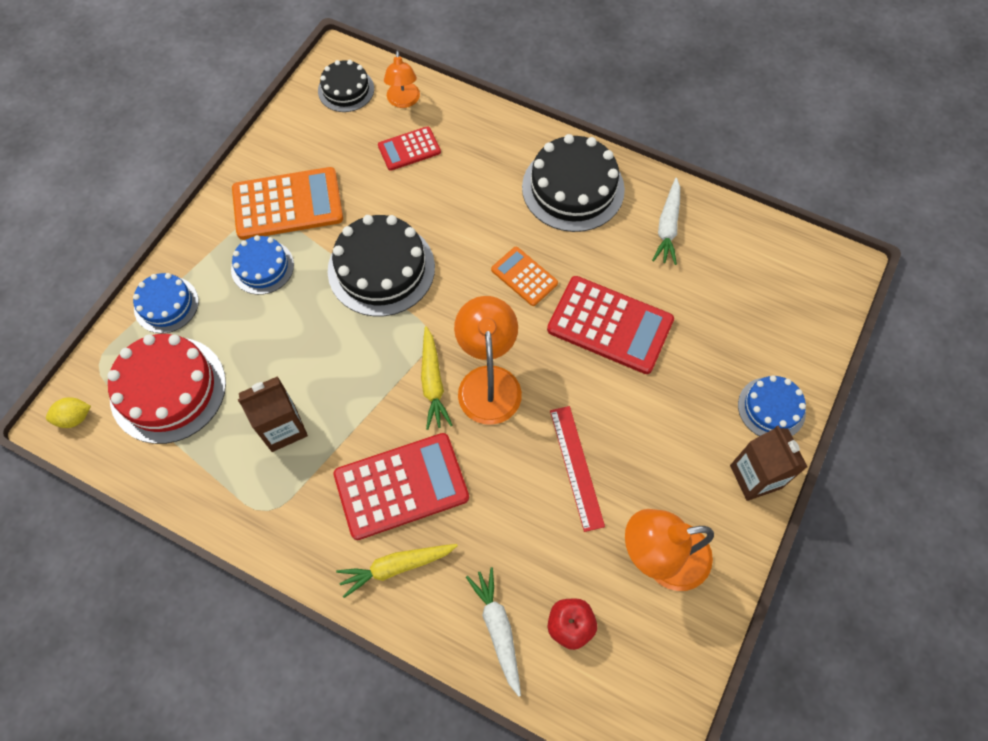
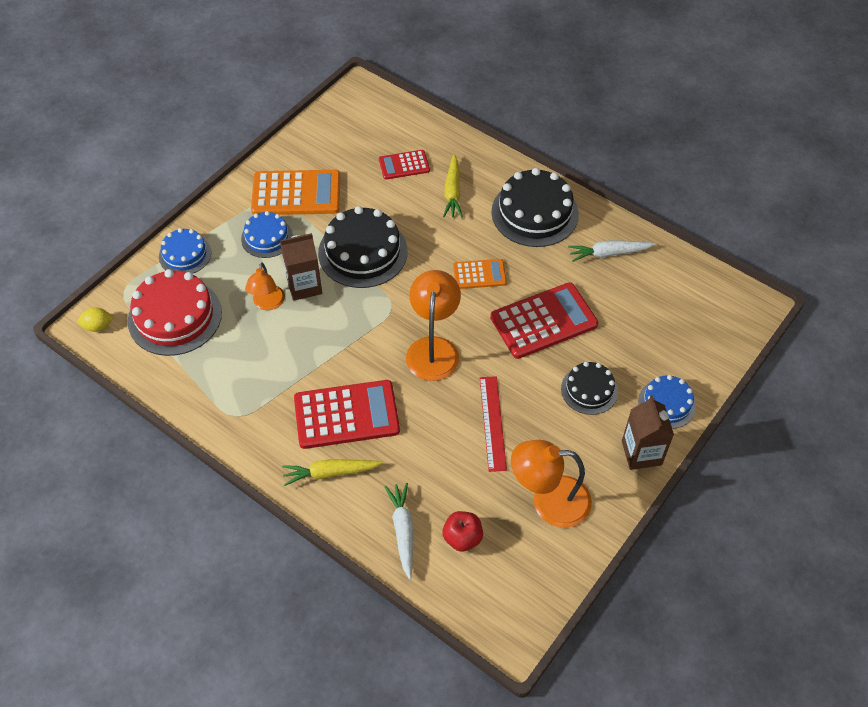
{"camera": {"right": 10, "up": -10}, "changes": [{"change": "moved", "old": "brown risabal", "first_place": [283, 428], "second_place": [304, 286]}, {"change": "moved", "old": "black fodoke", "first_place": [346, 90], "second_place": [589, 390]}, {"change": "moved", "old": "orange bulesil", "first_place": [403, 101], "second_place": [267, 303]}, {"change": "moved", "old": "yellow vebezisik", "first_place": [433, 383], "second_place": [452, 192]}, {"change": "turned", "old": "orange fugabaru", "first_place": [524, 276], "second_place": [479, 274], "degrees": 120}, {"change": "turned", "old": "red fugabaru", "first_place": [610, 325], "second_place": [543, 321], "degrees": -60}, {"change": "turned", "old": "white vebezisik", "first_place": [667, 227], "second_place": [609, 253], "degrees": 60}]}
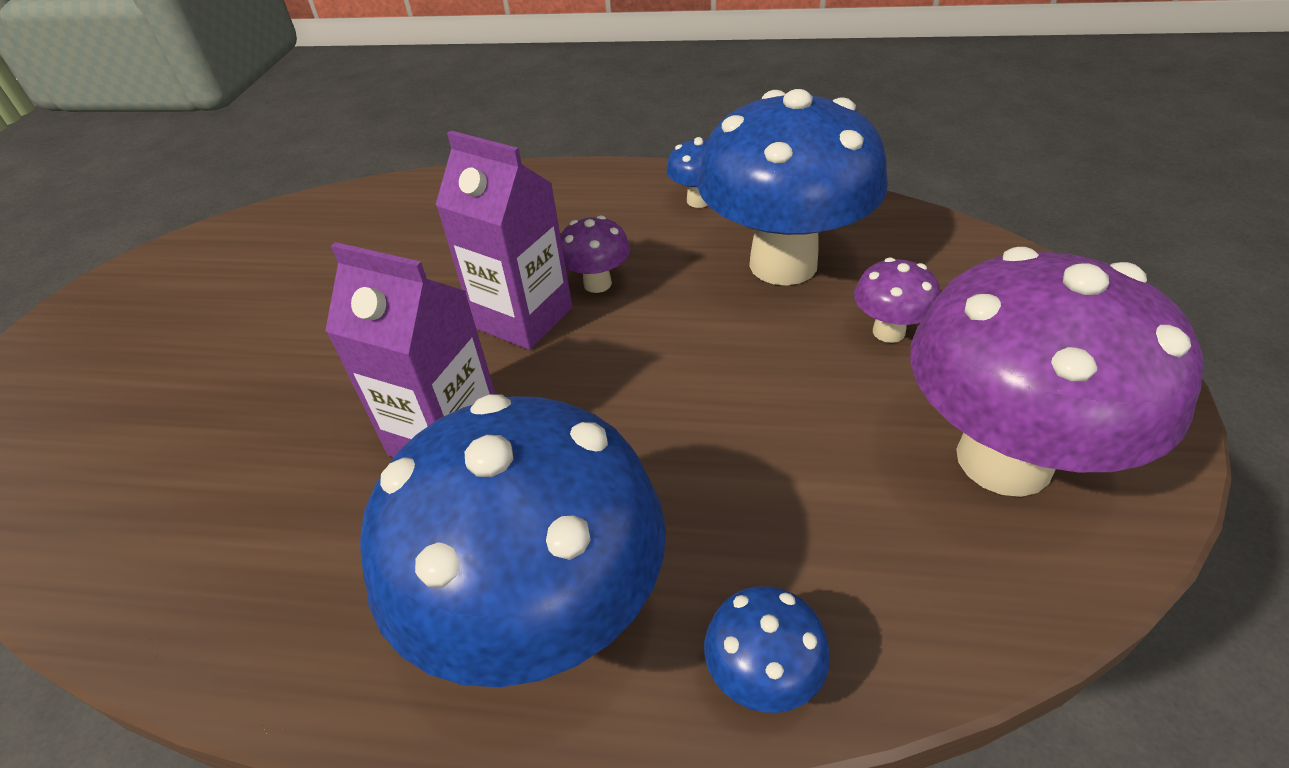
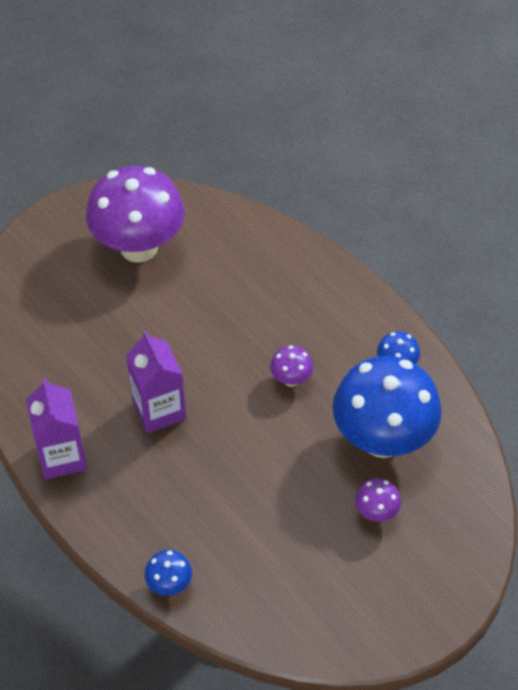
{"camera": {"right": 40, "up": 10}, "changes": [{"change": "removed", "old": "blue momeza", "first_place": [543, 617]}, {"change": "moved", "old": "purple risabal", "first_place": [523, 318], "second_place": [62, 457]}, {"change": "moved", "old": "purple momeza", "first_place": [1003, 459], "second_place": [139, 247]}]}
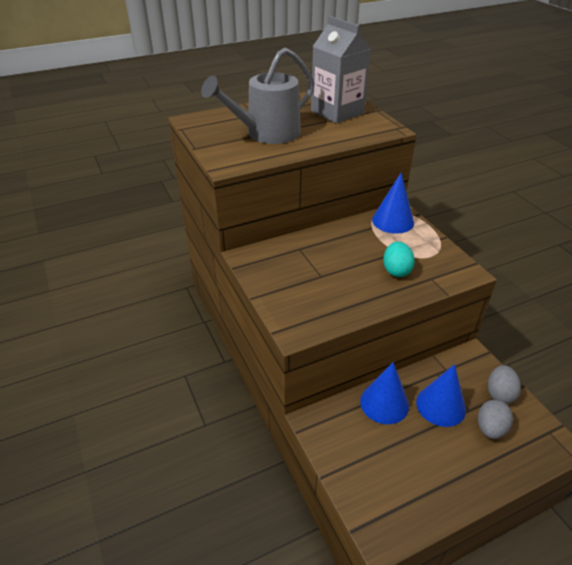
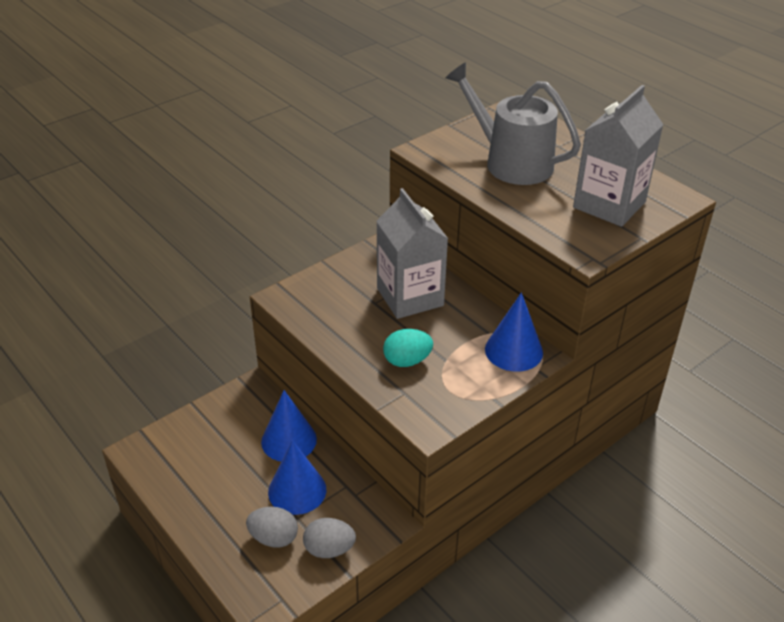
{"camera": {"right": 75, "up": 0}, "changes": [{"change": "added", "new": "grey risabal", "second_place": [410, 297]}]}
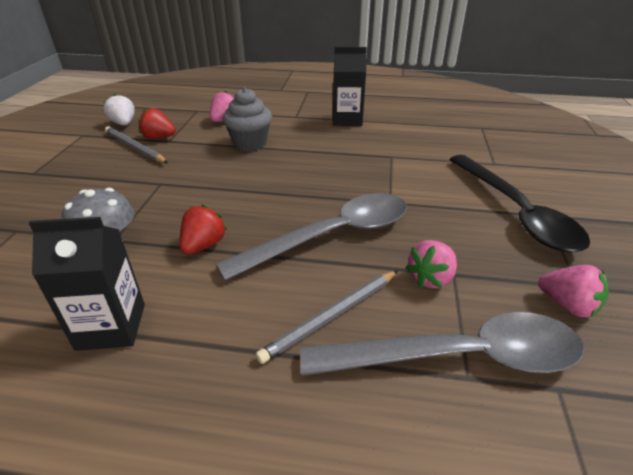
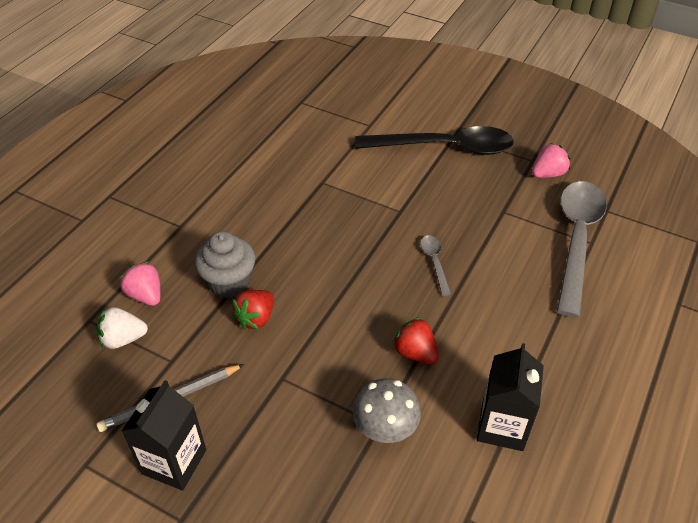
{"camera": {"right": -70, "up": 10}, "changes": [{"change": "moved", "old": "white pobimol", "first_place": [123, 124], "second_place": [123, 339]}, {"change": "moved", "old": "red pobimol", "first_place": [159, 137], "second_place": [256, 318]}, {"change": "resized", "old": "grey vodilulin", "first_place": [332, 236], "second_place": [434, 262], "factor": 0.43}, {"change": "removed", "old": "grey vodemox", "first_place": [332, 316]}, {"change": "moved", "old": "black risabal", "first_place": [347, 120], "second_place": [174, 462]}, {"change": "removed", "old": "pink pobimol", "first_place": [431, 278]}]}
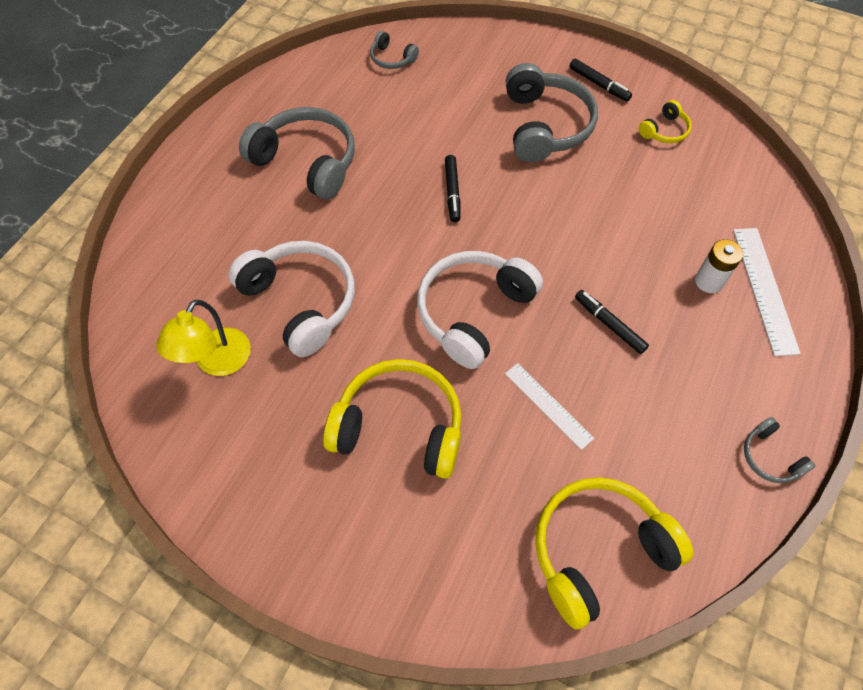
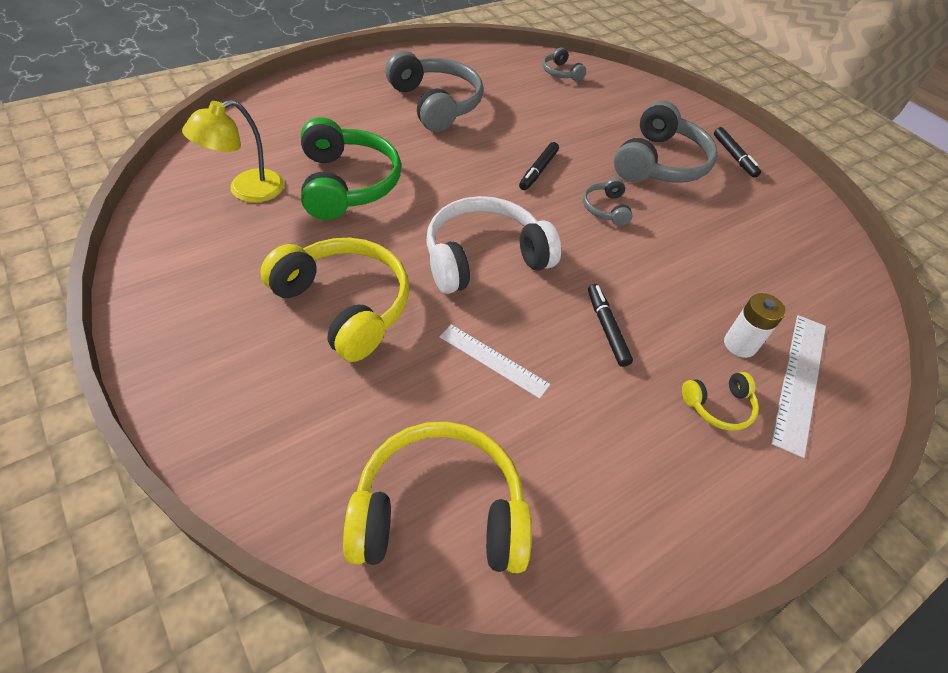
{"camera": {"right": 25, "up": -10}, "changes": [{"change": "recoloured", "old": "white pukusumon", "new": "green pukusumon", "first_place": [300, 302], "second_place": [347, 184]}, {"change": "turned", "old": "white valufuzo", "first_place": [548, 405], "second_place": [493, 360], "degrees": -45}, {"change": "moved", "old": "yellow pukusumon", "first_place": [664, 130], "second_place": [718, 406]}, {"change": "moved", "old": "grey pukusumon", "first_place": [770, 457], "second_place": [605, 208]}]}
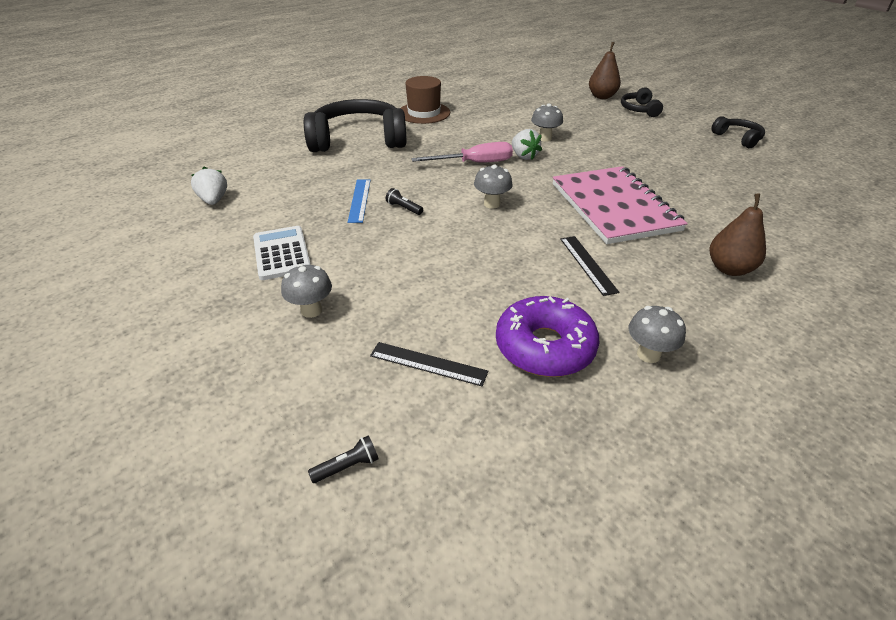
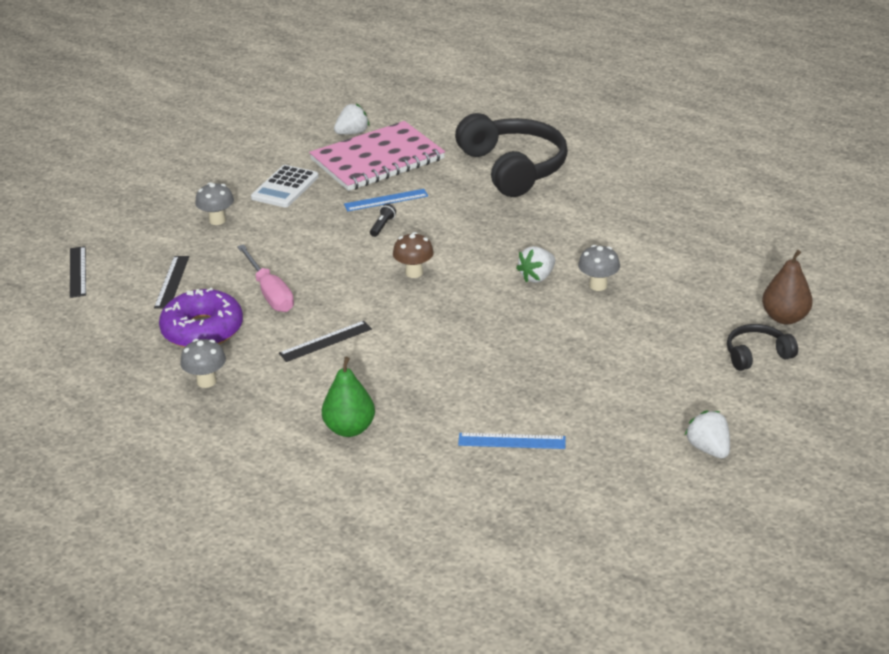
{"camera": {"right": 75, "up": -5}, "changes": [{"change": "turned", "old": "white fugabaru", "first_place": [281, 253], "second_place": [285, 187], "degrees": 150}, {"change": "replaced", "old": "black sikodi", "new": "black valufuzo", "first_place": [347, 466], "second_place": [78, 271]}, {"change": "removed", "old": "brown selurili", "first_place": [424, 113]}, {"change": "moved", "old": "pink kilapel", "first_place": [474, 163], "second_place": [270, 293]}, {"change": "recoloured", "old": "grey momeza", "new": "brown momeza", "first_place": [491, 204], "second_place": [414, 273]}, {"change": "moved", "old": "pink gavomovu", "first_place": [614, 207], "second_place": [377, 160]}, {"change": "recoloured", "old": "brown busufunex", "new": "green busufunex", "first_place": [729, 269], "second_place": [350, 429]}, {"change": "replaced", "old": "black pukusumon", "new": "white pobimol", "first_place": [737, 138], "second_place": [708, 449]}, {"change": "added", "new": "blue valufuzo", "second_place": [511, 441]}]}
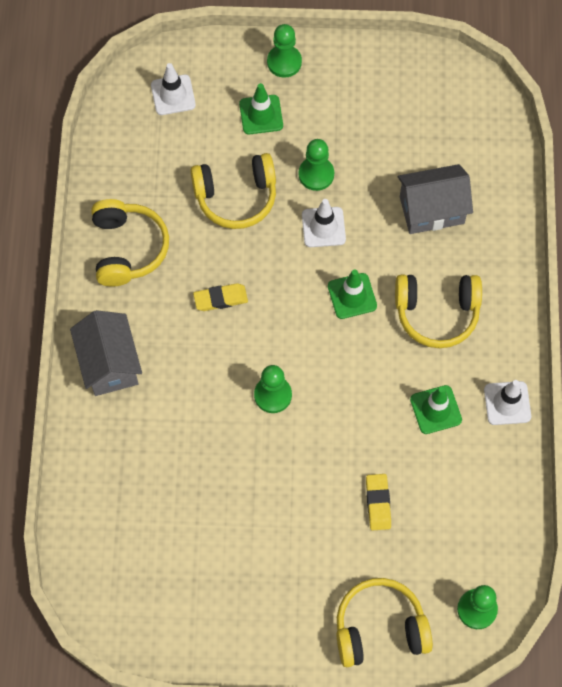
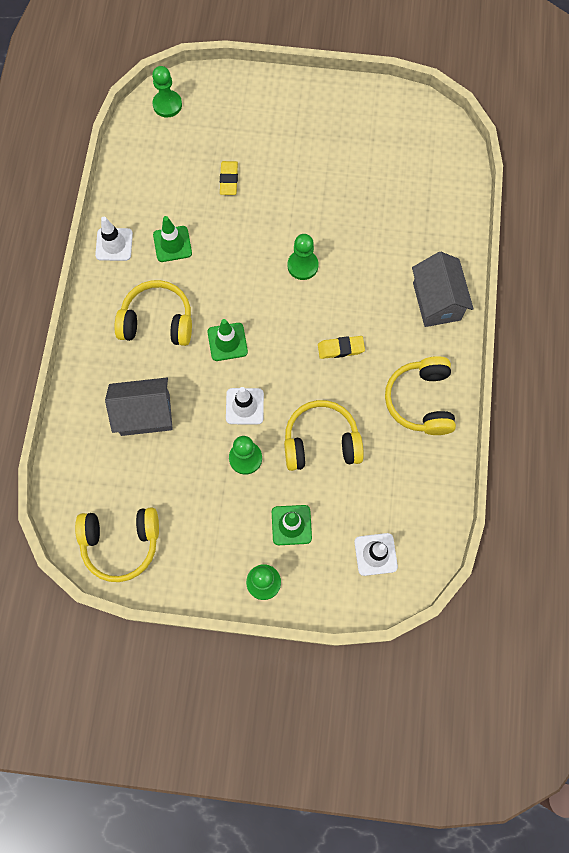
{"camera": {"right": -175, "up": 5}, "changes": [{"change": "moved", "old": "yellow pukusumon", "first_place": [380, 628], "second_place": [121, 543]}]}
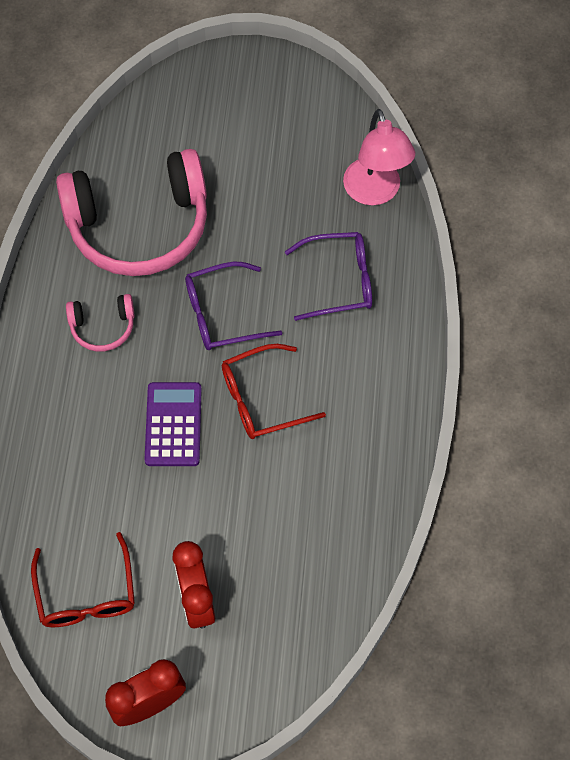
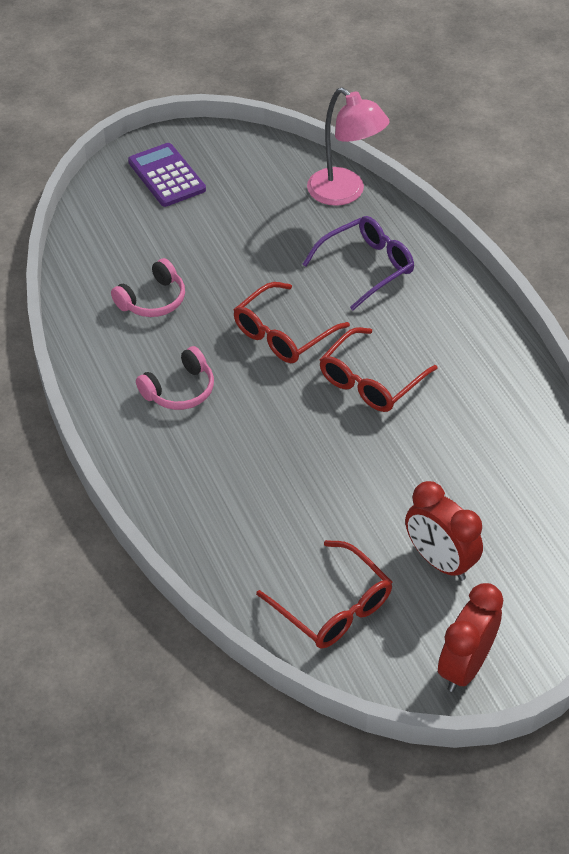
{"camera": {"right": -30, "up": -15}, "changes": [{"change": "resized", "old": "pink pukusumon", "first_place": [139, 226], "second_place": [153, 300], "factor": 0.45}, {"change": "moved", "old": "purple fugabaru", "first_place": [173, 424], "second_place": [166, 176]}, {"change": "recoloured", "old": "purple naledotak", "new": "red naledotak", "first_place": [222, 314], "second_place": [283, 333]}]}
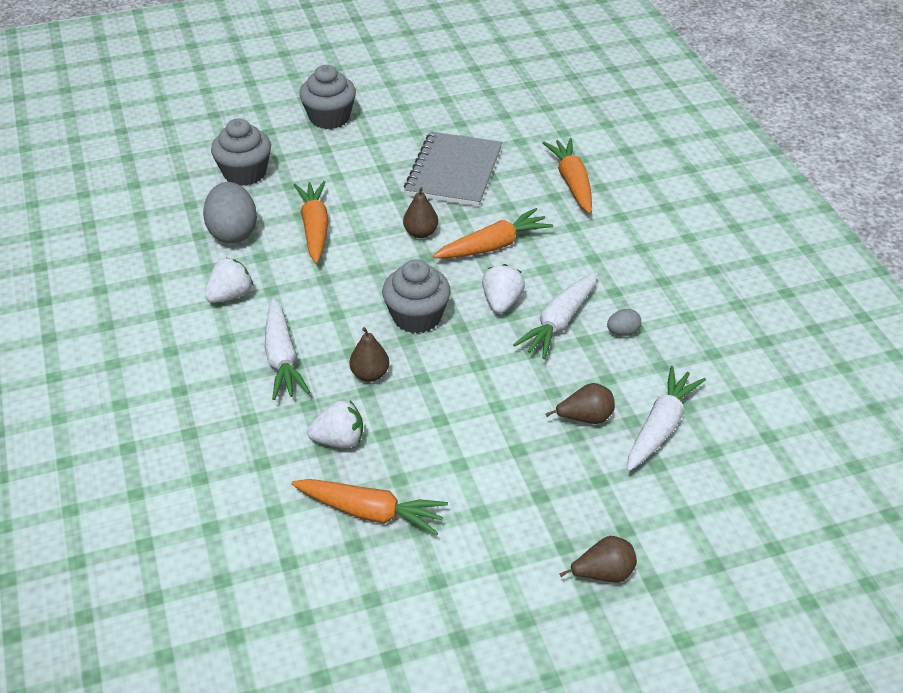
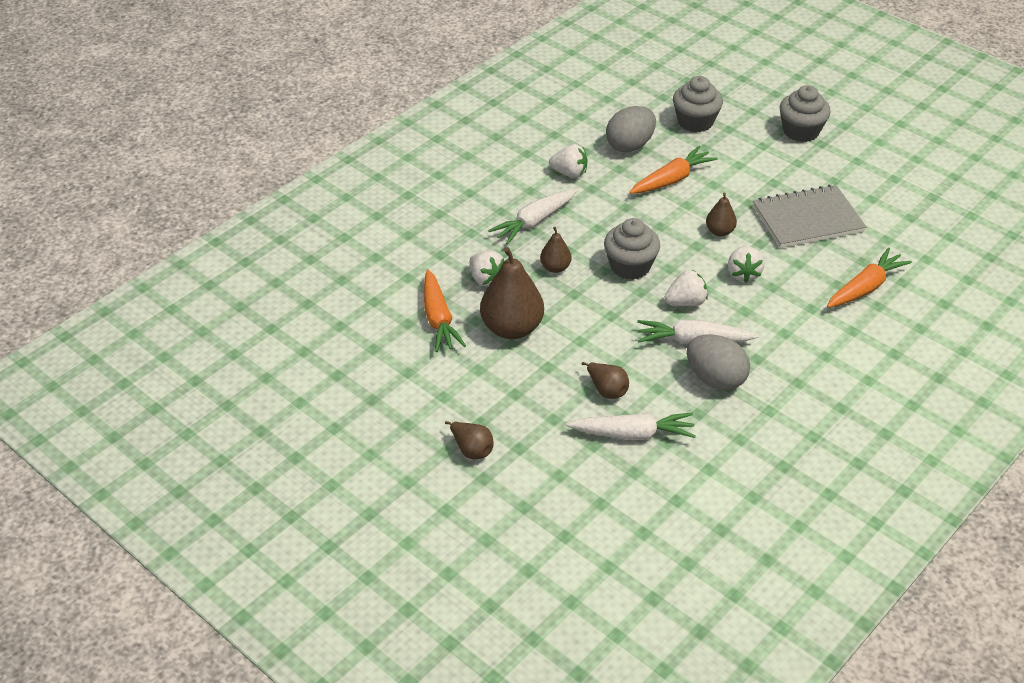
{"camera": {"right": 60, "up": 0}, "changes": [{"change": "replaced", "old": "orange vebezisik", "new": "white pobimol", "first_place": [493, 246], "second_place": [743, 274]}, {"change": "resized", "old": "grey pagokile", "first_place": [623, 332], "second_place": [715, 379], "factor": 2.13}, {"change": "added", "new": "brown busufunex", "second_place": [512, 328]}]}
